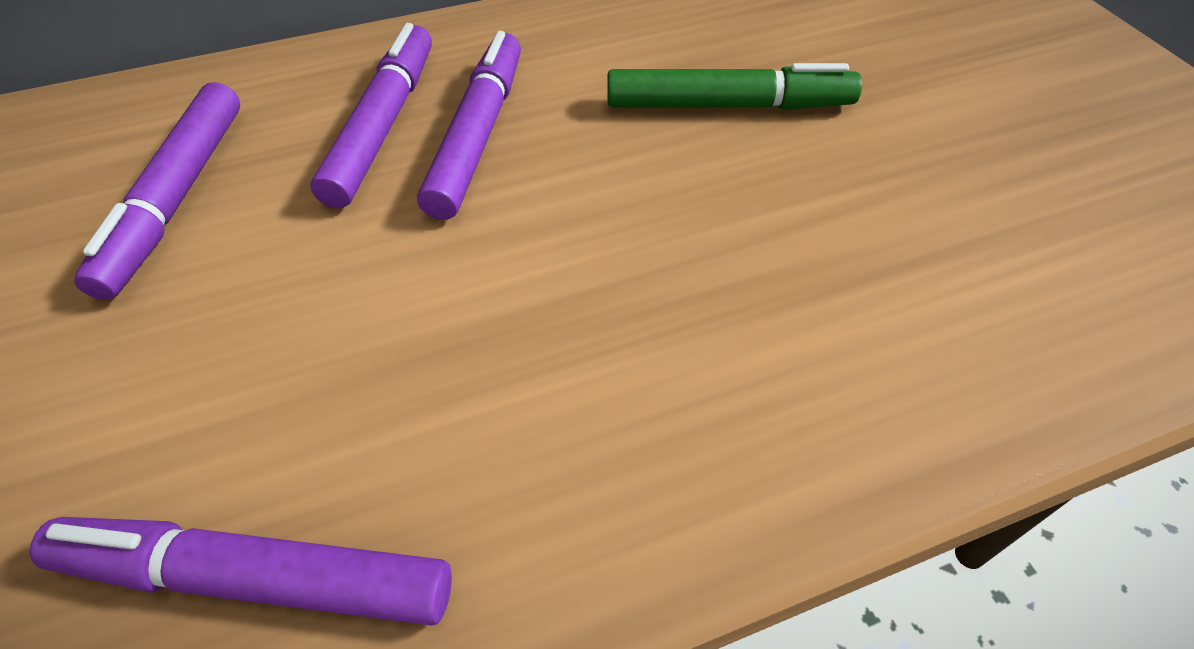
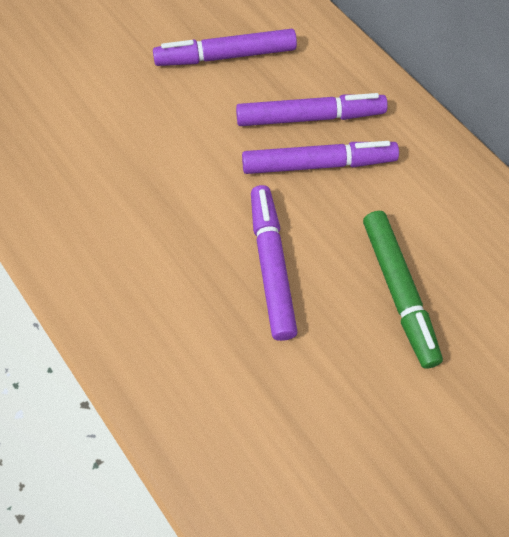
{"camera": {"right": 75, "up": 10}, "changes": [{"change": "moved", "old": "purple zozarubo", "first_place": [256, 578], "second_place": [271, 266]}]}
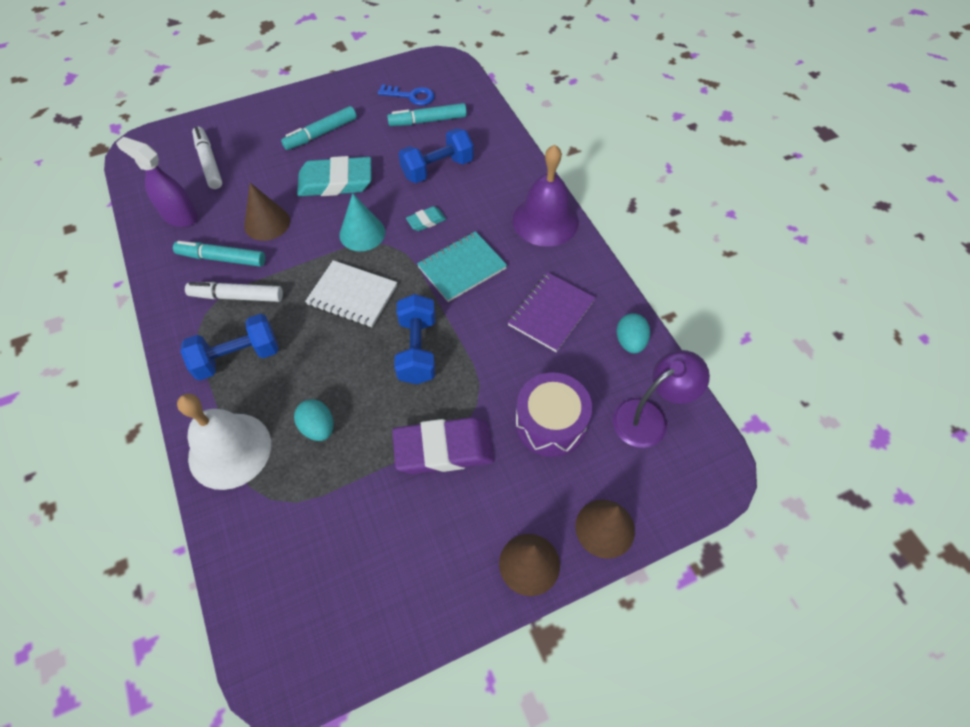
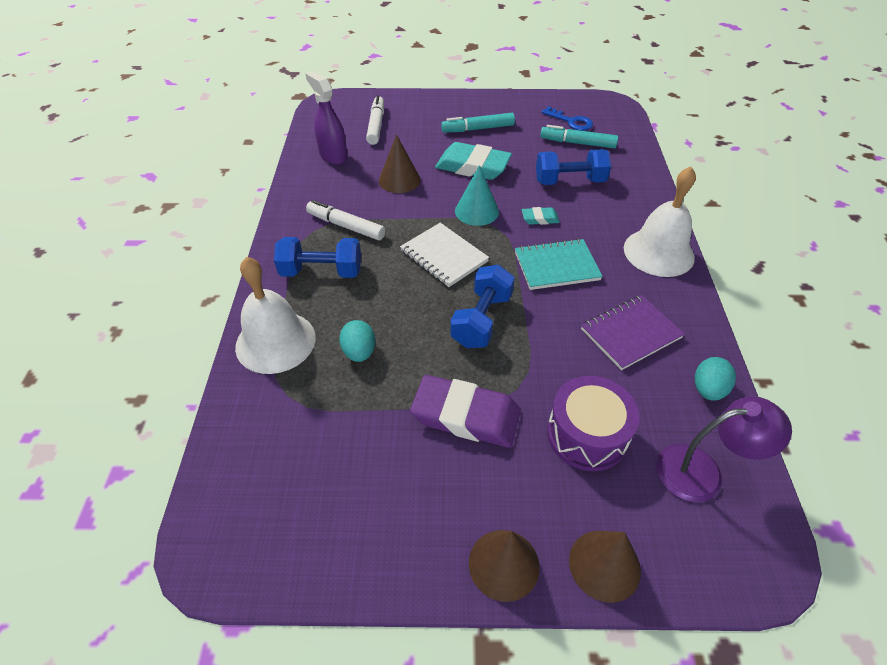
{"camera": {"right": 25, "up": -10}, "changes": [{"change": "removed", "old": "turquoise zozarubo", "first_place": [222, 258]}, {"change": "recoloured", "old": "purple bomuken", "new": "white bomuken", "first_place": [545, 220], "second_place": [658, 252]}]}
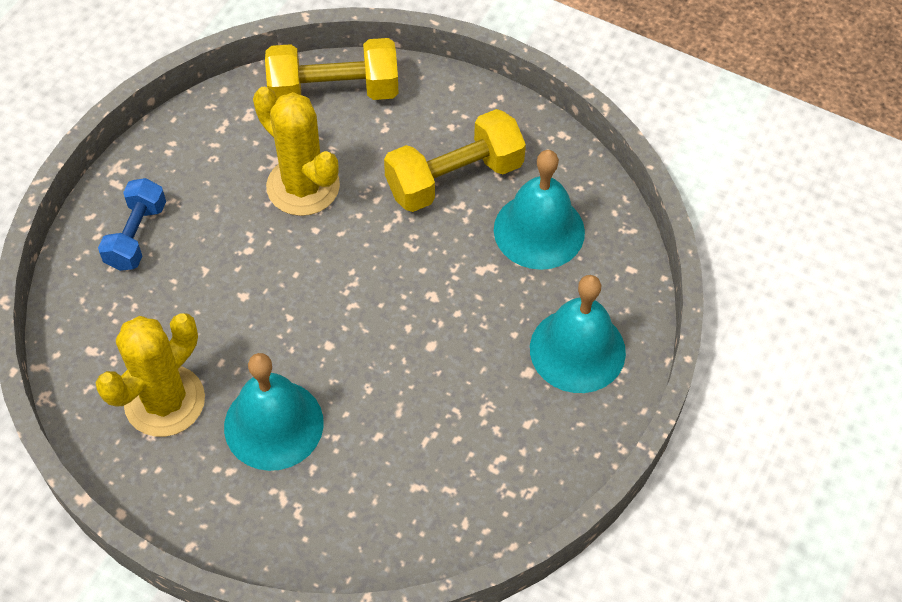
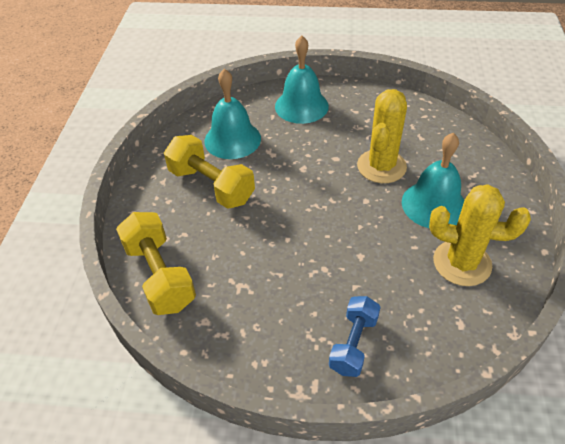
{"camera": {"right": -110, "up": -10}, "changes": [{"change": "turned", "old": "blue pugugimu", "first_place": [136, 235], "second_place": [353, 344], "degrees": -60}, {"change": "moved", "old": "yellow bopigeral", "first_place": [303, 186], "second_place": [381, 166]}]}
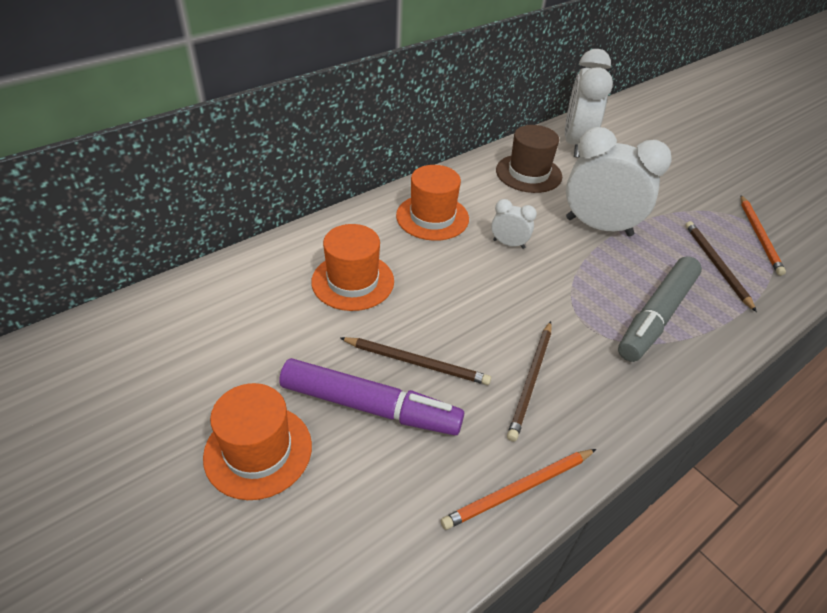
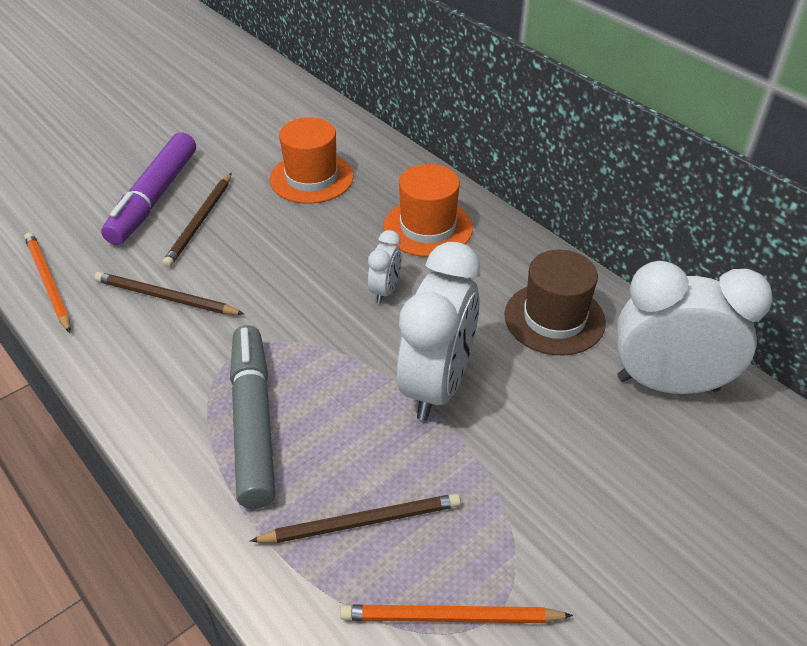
{"camera": {"right": 90, "up": 0}, "changes": [{"change": "removed", "old": "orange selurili", "first_place": [258, 451]}, {"change": "turned", "old": "grey zozarubo", "first_place": [656, 316], "second_place": [253, 422], "degrees": 45}]}
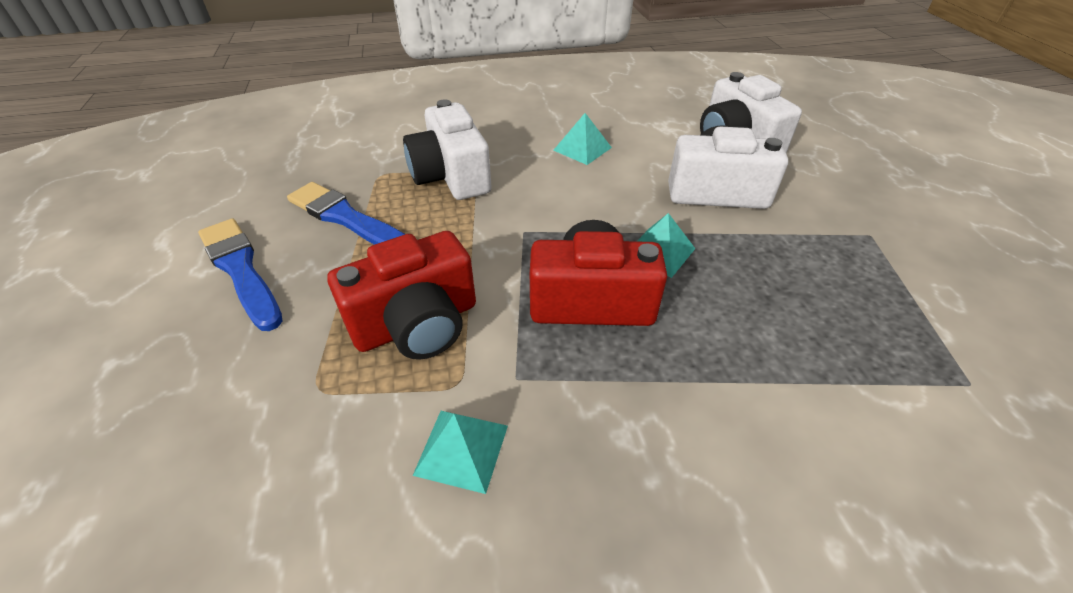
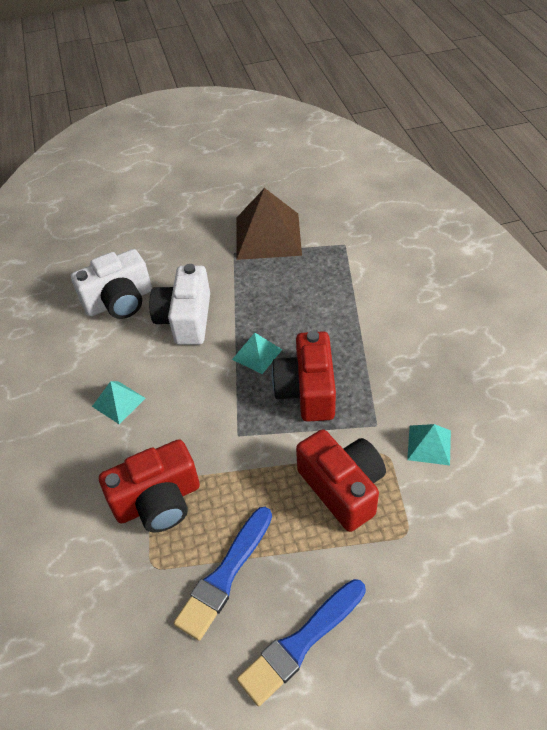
{"camera": {"right": -90, "up": 5}, "changes": [{"change": "recoloured", "old": "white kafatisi", "new": "red kafatisi", "first_place": [451, 176], "second_place": [158, 501]}, {"change": "added", "new": "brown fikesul", "second_place": [268, 236]}]}
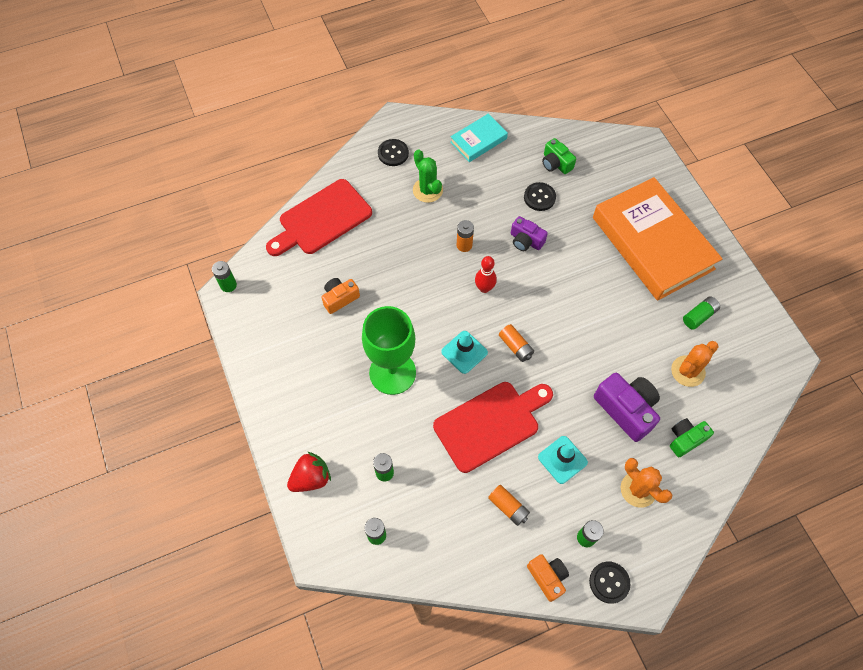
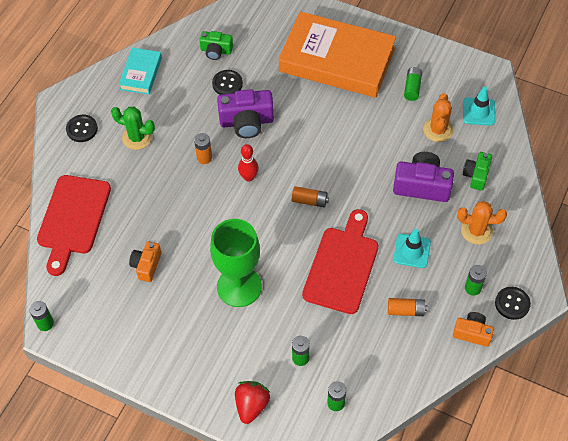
{"camera": {"right": -40, "up": -5}, "changes": [{"change": "moved", "old": "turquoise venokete", "first_place": [464, 352], "second_place": [478, 111]}, {"change": "resized", "old": "purple kafatisi", "first_place": [526, 240], "second_place": [246, 122], "factor": 1.64}]}
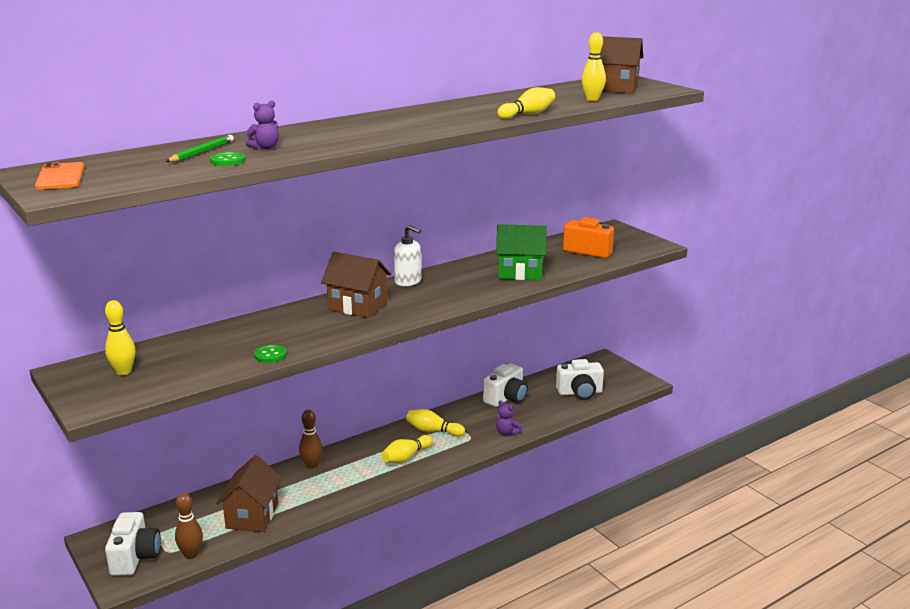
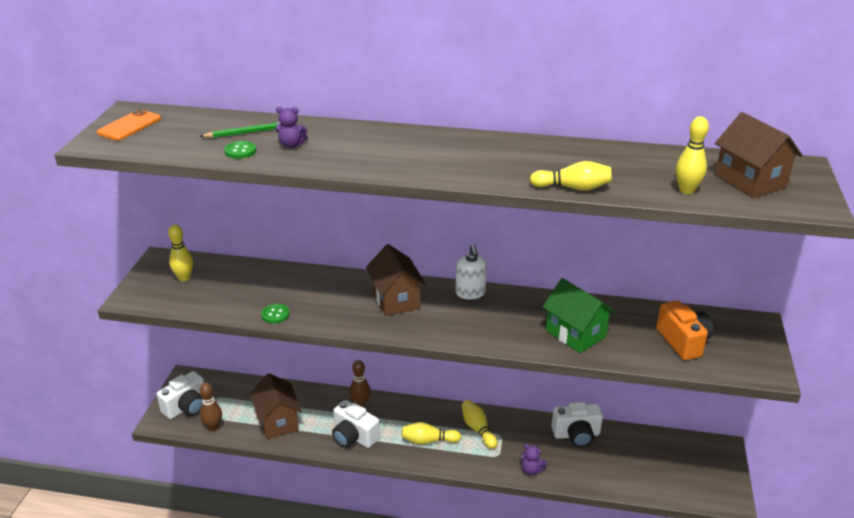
{"camera": {"right": 45, "up": 10}, "changes": [{"change": "turned", "old": "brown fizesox", "first_place": [252, 516], "second_place": [278, 421], "degrees": -75}, {"change": "turned", "old": "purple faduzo", "first_place": [507, 433], "second_place": [531, 470], "degrees": -60}, {"change": "moved", "old": "white kafatisi", "first_place": [580, 393], "second_place": [354, 436]}]}
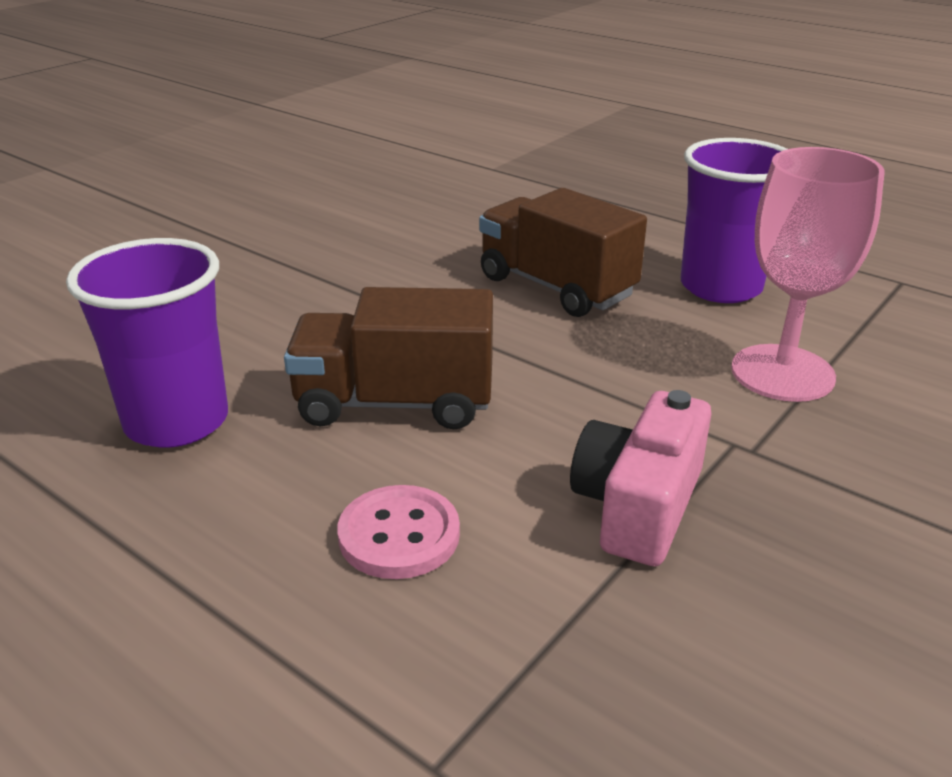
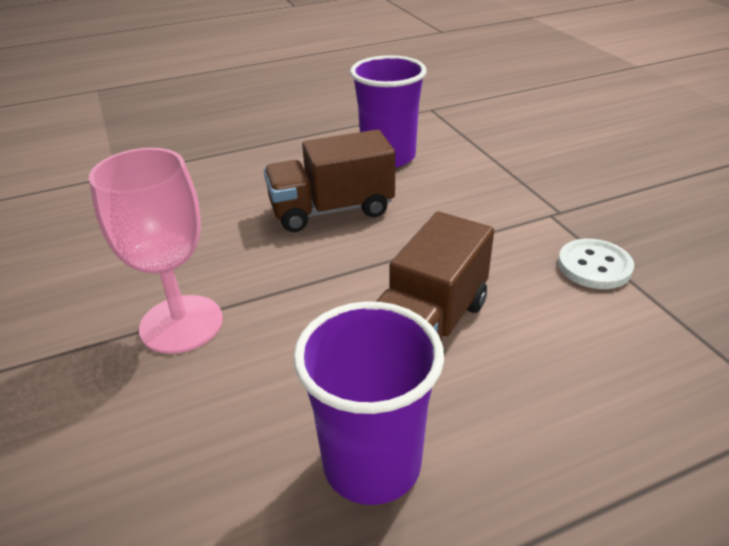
{"camera": {"right": -60, "up": 5}, "changes": [{"change": "removed", "old": "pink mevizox", "first_place": [399, 535]}, {"change": "replaced", "old": "pink kafatisi", "new": "white mevizox", "first_place": [638, 506], "second_place": [594, 266]}, {"change": "moved", "old": "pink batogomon", "first_place": [782, 373], "second_place": [181, 324]}]}
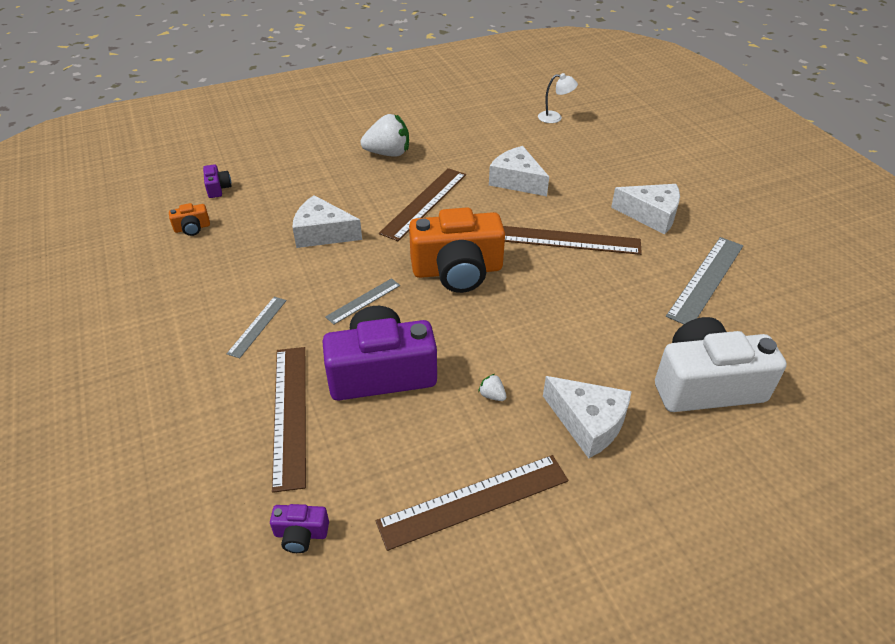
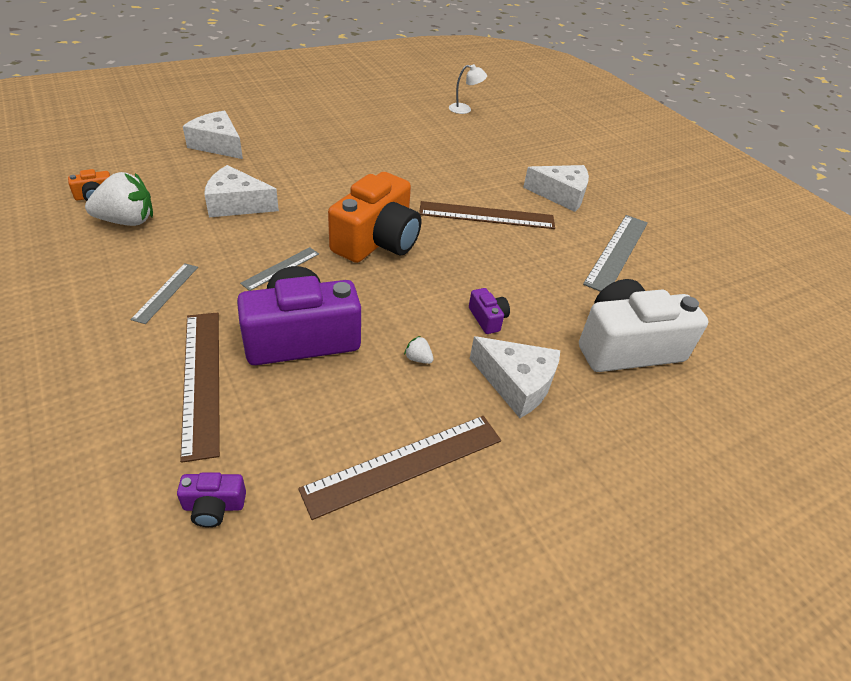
{"camera": {"right": -10, "up": 0}, "changes": [{"change": "moved", "old": "purple kafatisi", "first_place": [218, 188], "second_place": [487, 318]}, {"change": "moved", "old": "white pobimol", "first_place": [388, 153], "second_place": [127, 221]}, {"change": "removed", "old": "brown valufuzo", "first_place": [424, 203]}, {"change": "turned", "old": "orange kafatisi", "first_place": [457, 270], "second_place": [377, 241], "degrees": -45}, {"change": "moved", "old": "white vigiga", "first_place": [516, 181], "second_place": [218, 145]}]}
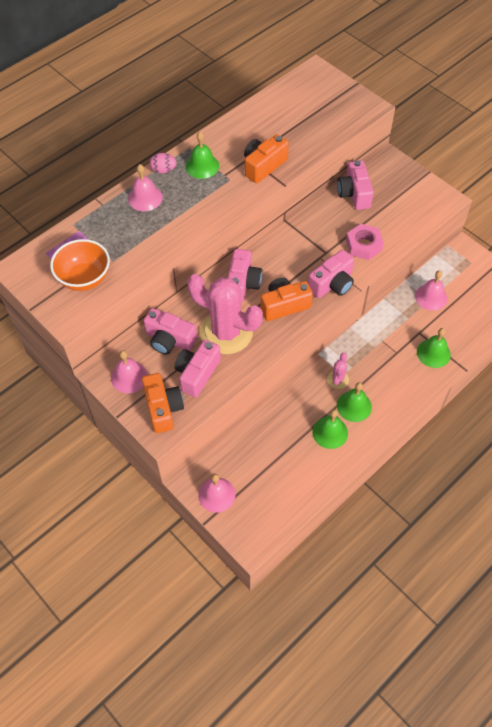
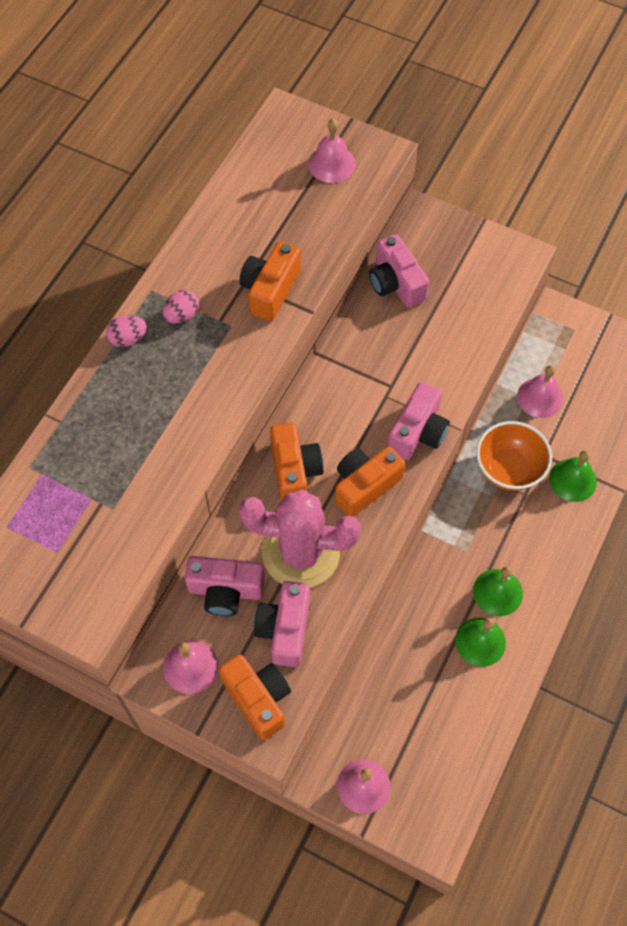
{"camera": {"right": -20, "up": 5}, "changes": [{"change": "moved", "old": "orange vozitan", "first_place": [84, 279], "second_place": [508, 469]}, {"change": "moved", "old": "pink bomuken", "first_place": [145, 198], "second_place": [331, 164]}, {"change": "replaced", "old": "green bomuken", "new": "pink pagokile", "first_place": [202, 166], "second_place": [182, 315]}, {"change": "recoloured", "old": "pink kafatisi", "new": "orange kafatisi", "first_place": [242, 284], "second_place": [294, 470]}, {"change": "removed", "old": "pink bopigeral", "first_place": [337, 379]}, {"change": "removed", "old": "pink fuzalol", "first_place": [363, 245]}]}
